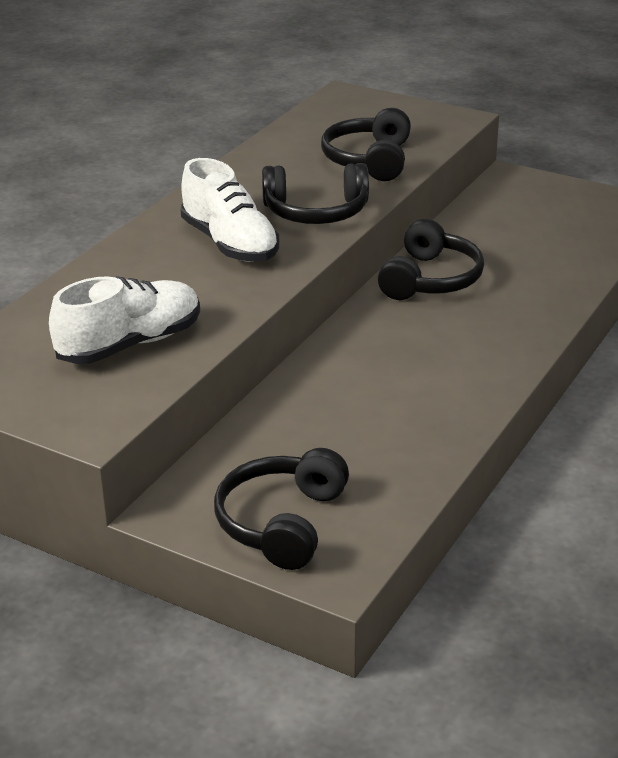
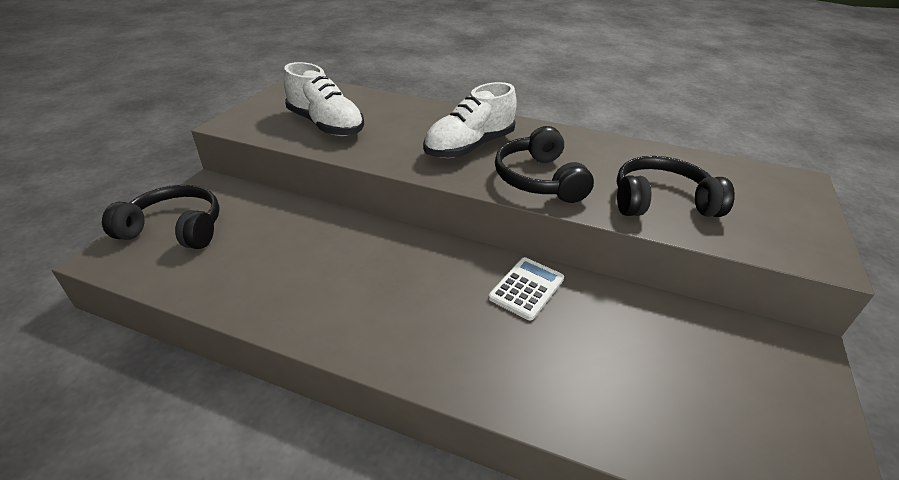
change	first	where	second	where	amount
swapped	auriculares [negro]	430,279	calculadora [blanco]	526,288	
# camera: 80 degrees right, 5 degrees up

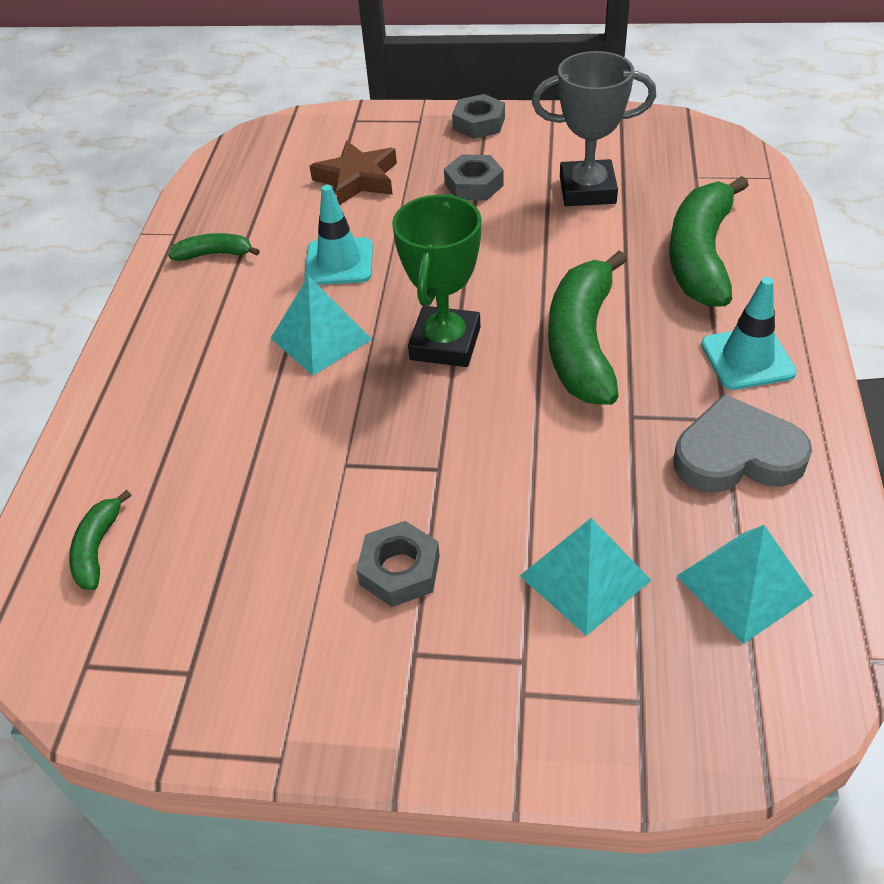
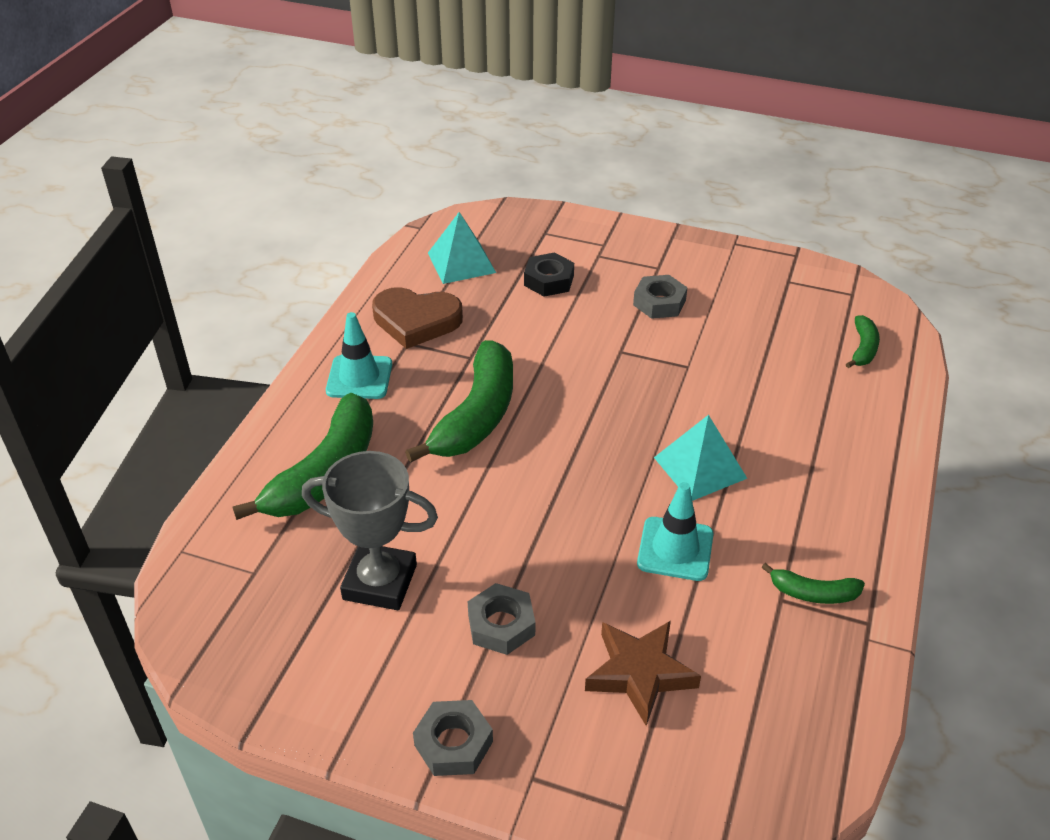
change	first	where	second	where	amount
repainted	corazón [gris]	736,454	corazón [marrón]	416,321	
swapped	pirámide [turquesa]	585,578	tuerca [negro]	549,280	
gone	trofeo [verde]	445,343			
# camera: 170 degrees left, 5 degrees down

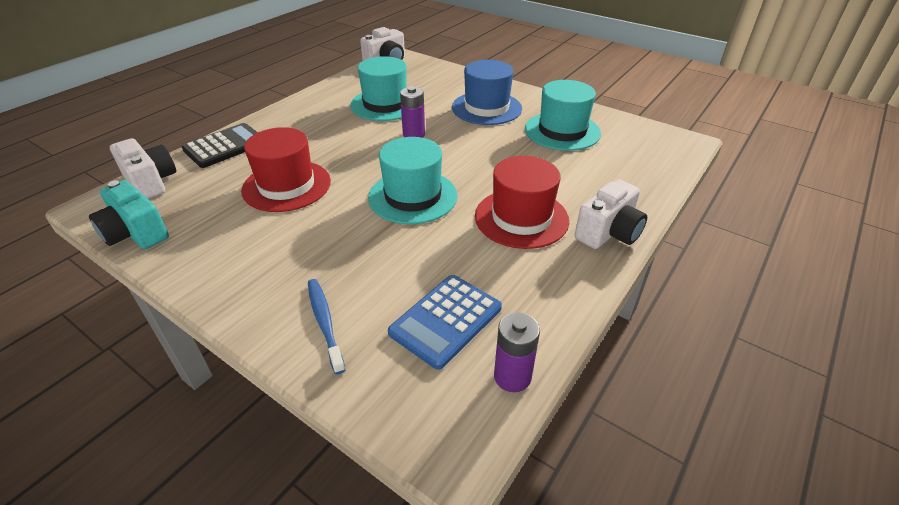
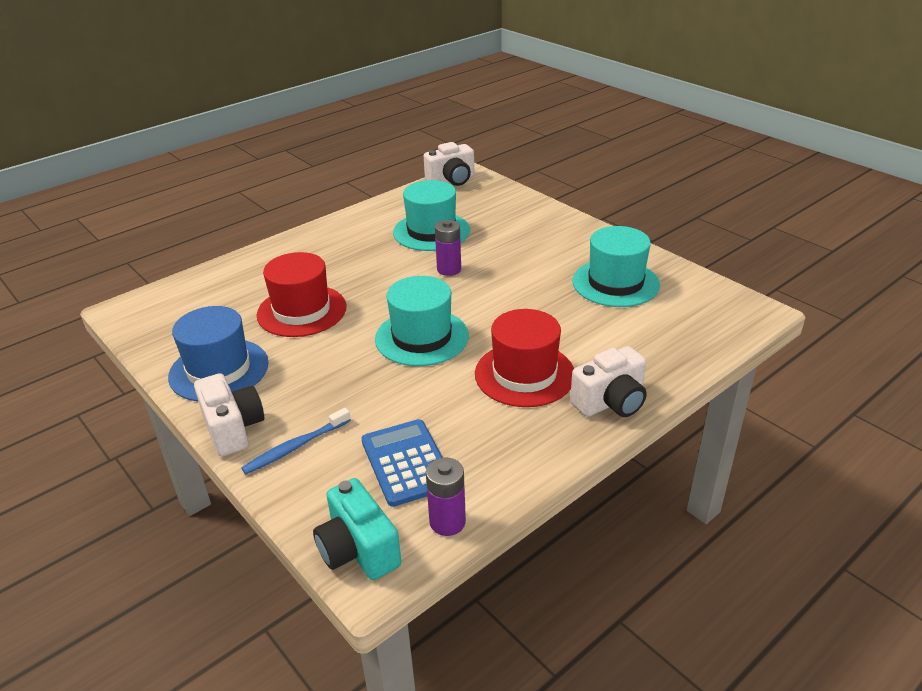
change	first	where	second	where	amount
shifted	sombrero [azul]	486,108		219,370	
shifted	cámara [blanco]	151,182		233,429	
rotated	cepillo de dientes [azul]	325,322		295,447	120 degrees counterclockwise
shifted	cámara [turquesa]	136,233		358,550	
rotated	calculadora [azul]	446,320		406,463	105 degrees clockwise
gone	calculadora [negro]	225,146			
# camera: 15 degrees right, 5 degrees down

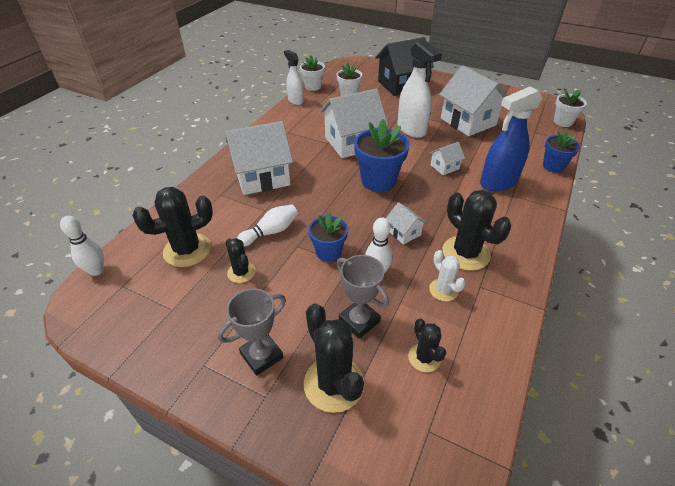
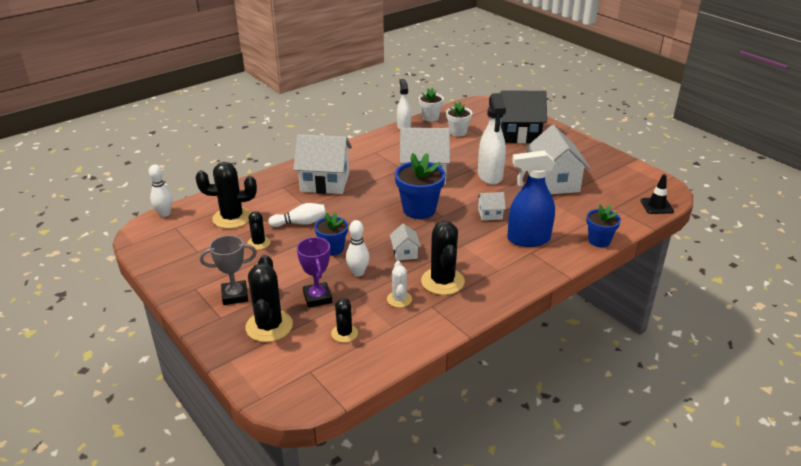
change	first	where	second	where	amount
repainted	trofeo [gris]	359,321	trofeo [morado]	317,298	
swapped	maceta [blanco]	563,122	cono de tráfico [negro]	656,206	
# camera: 25 degrees right, 10 degrees down

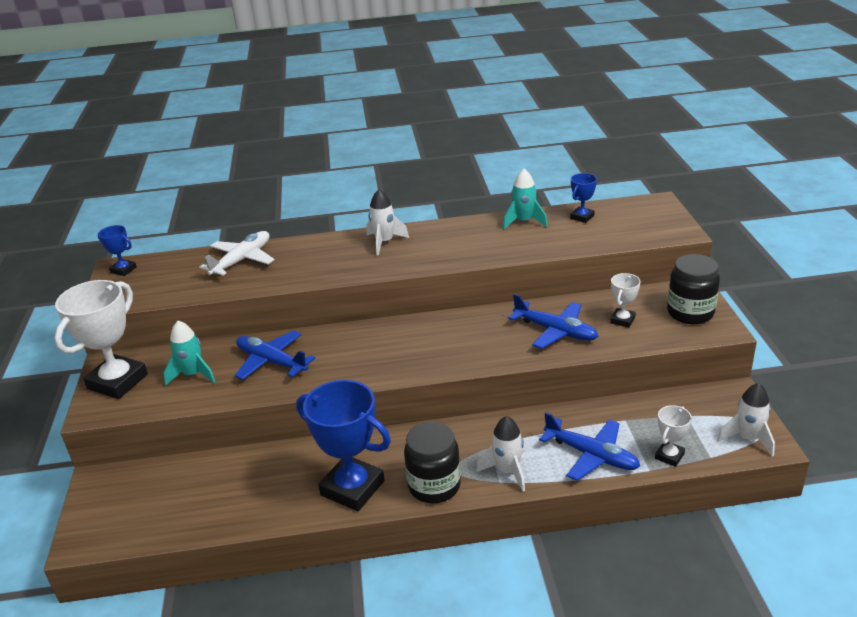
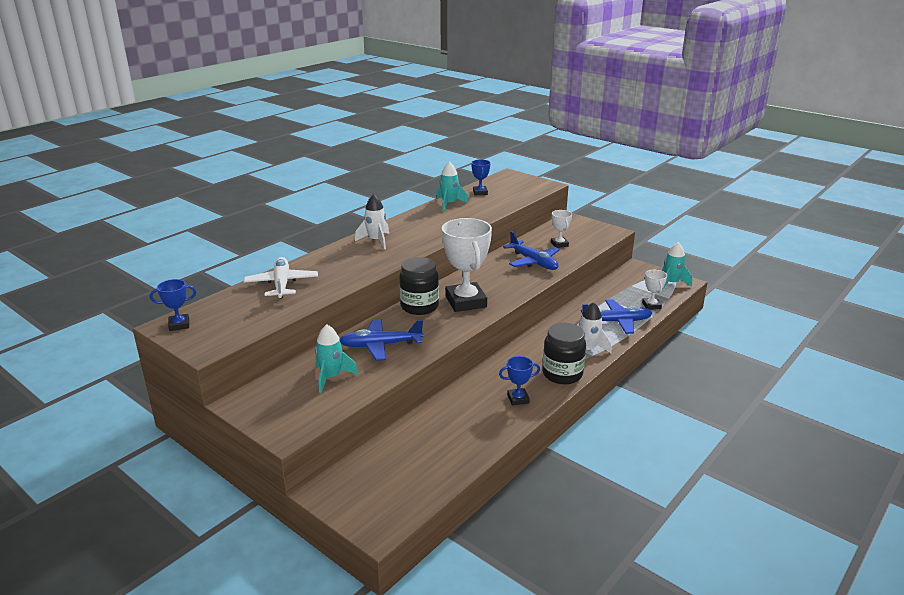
change	first	where	second	where	amount
shifted	tarro [negro]	690,313		419,306	
shifted	trofeo [blanco]	118,381		465,301	
scaled	trofeo [azul]	352,488		518,399	x0.48
rotated	avión [azul]	555,331		533,262	60 degrees clockwise
repainted	cohete [blanco]	747,438	cohete [turquesa]	671,283	
# camera: 45 degrees left, 5 degrees down

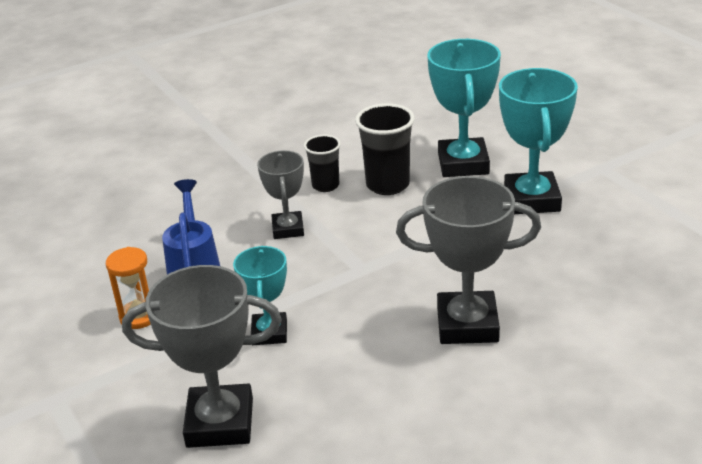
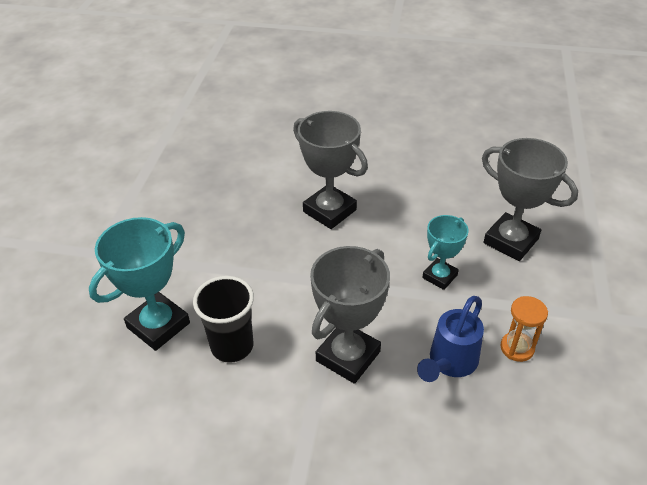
change	first	where	second	where	amount
scaled	trofeo [gris]	288,229		348,356	x1.65
gone	vaso [negro]	325,185			
gone	trofeo [turquesa]	532,199			
# camera: 140 degrees left, 10 degrees up

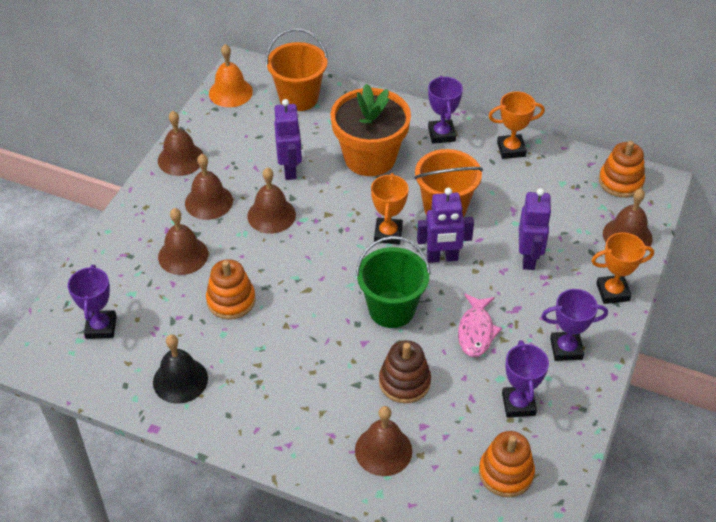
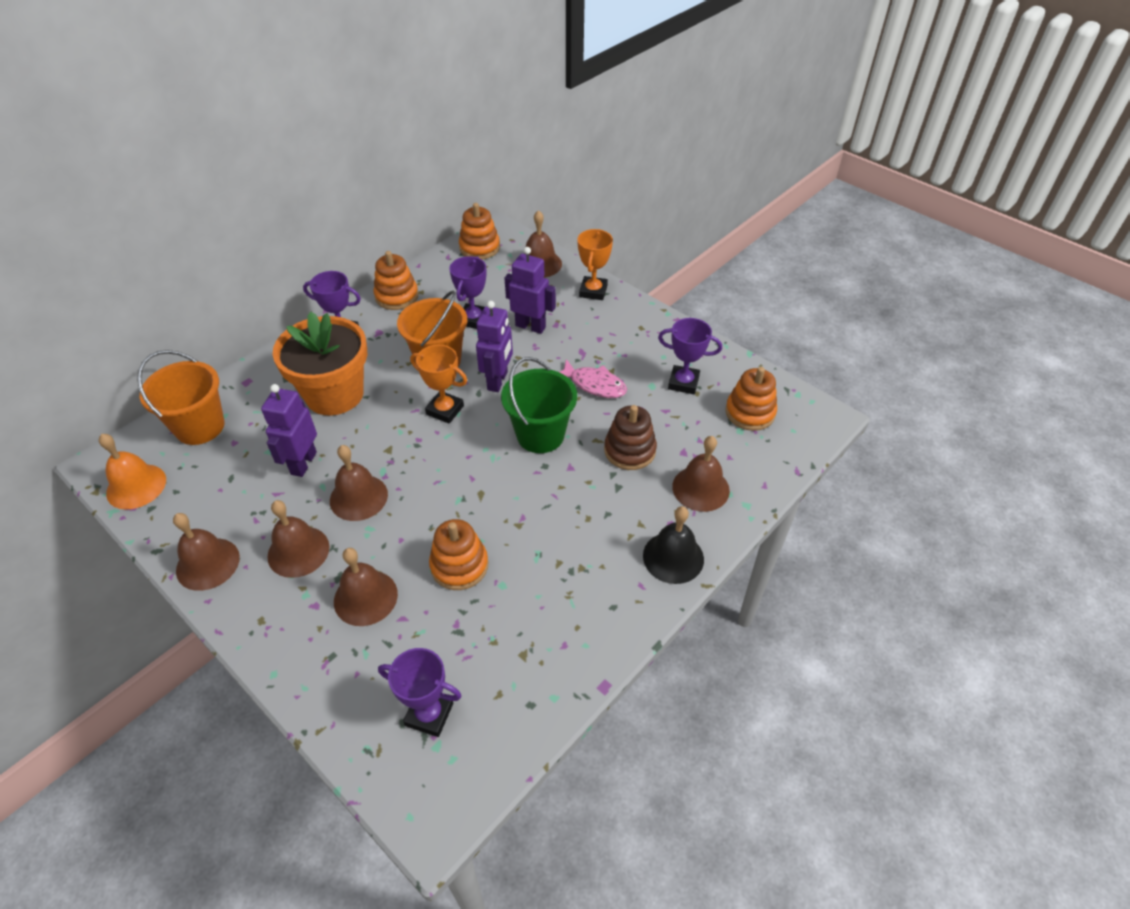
change	first	where	second	where	amount
rotated	robot [morado]	290,169		303,463	90 degrees counterclockwise
swapped	trofeo [naranja]	511,149	juguete apilable [naranja]	396,296	
shifted	trofeo [morado]	566,349		473,319	
shifted	campana [negro]	180,380		673,557	
# camera: 70 degrees left, 0 degrees up

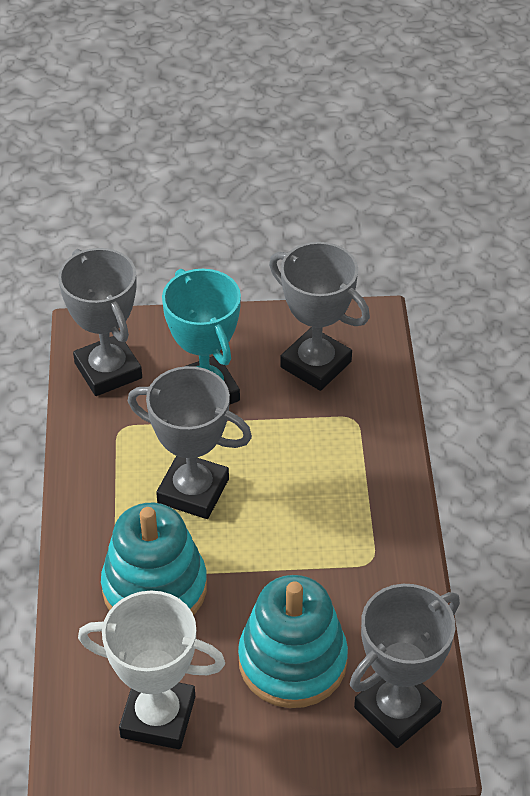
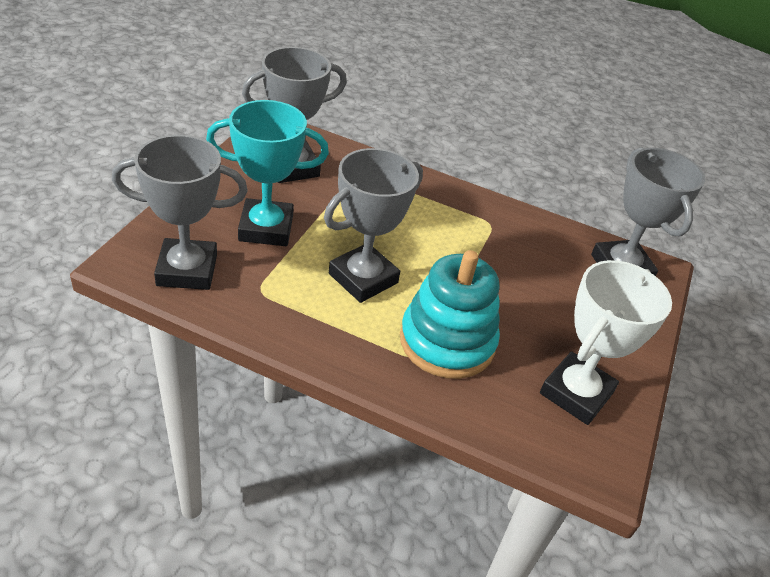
change	first	where	second	where	amount
gone	juguete apilable [turquesa]	292,661			
# camera: 70 degrees left, 5 degrees down

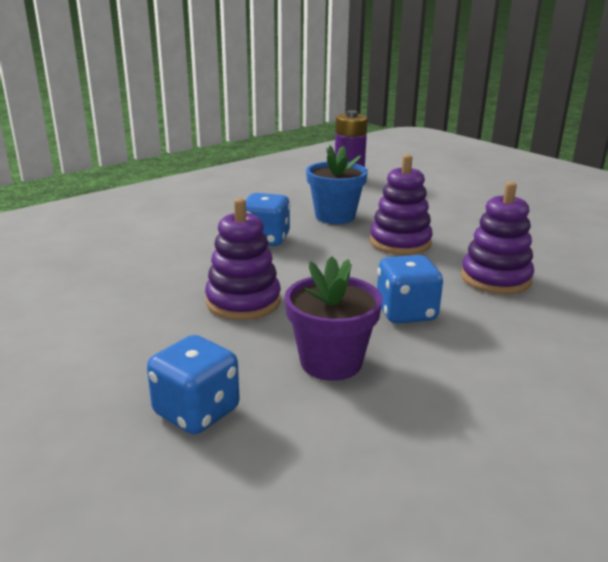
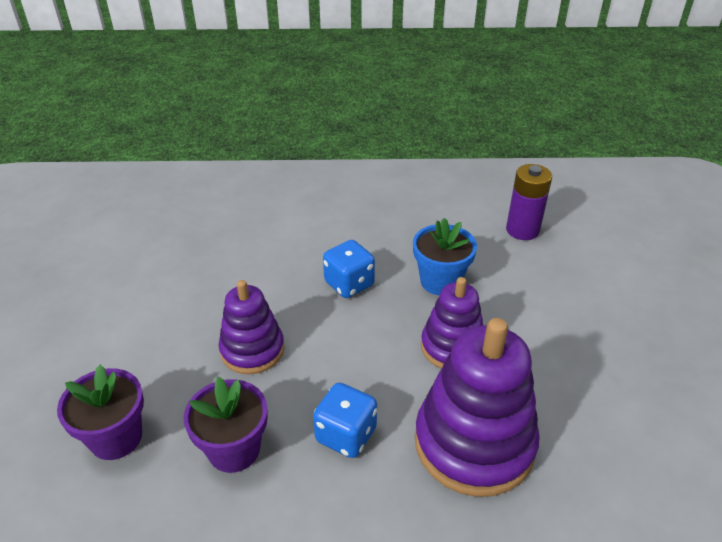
change	first	where	second	where	amount
swapped	dado [azul]	196,412	maceta [morado]	116,437	
scaled	juguete apilable [morado]	495,279		474,443	x1.65
# camera: 40 degrees right, 15 degrees up

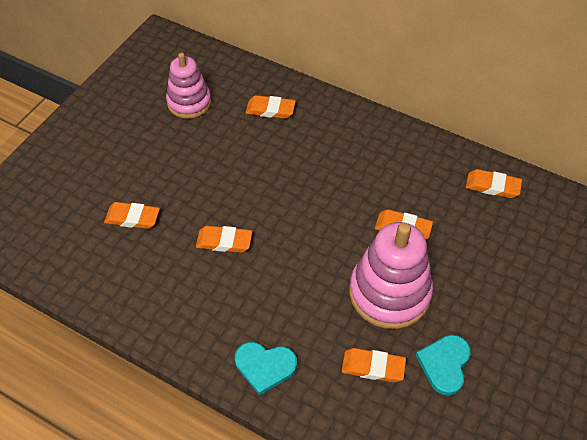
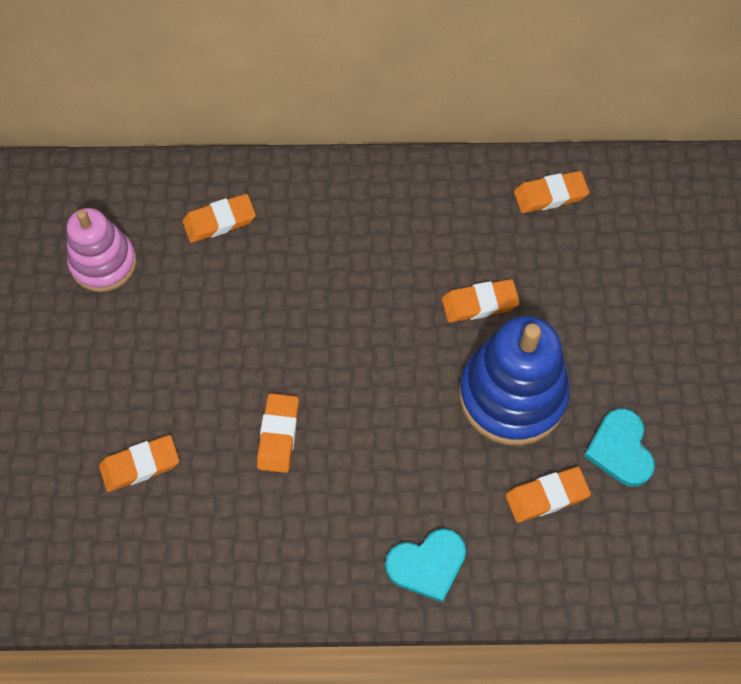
change	first	where	second	where	amount
rotated	goma de borrar [naranja]	224,241		278,435	60 degrees counterclockwise
repainted	juguete apilable [rosa]	389,293	juguete apilable [azul]	512,395	
# camera: 30 degrees left, 10 degrees up

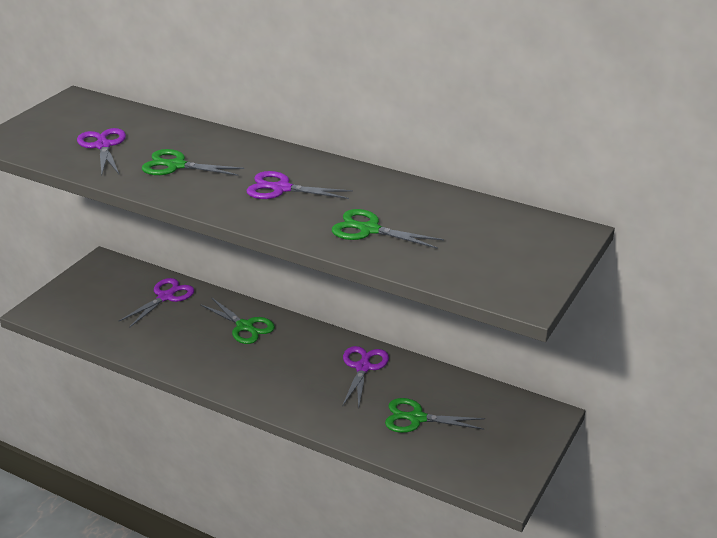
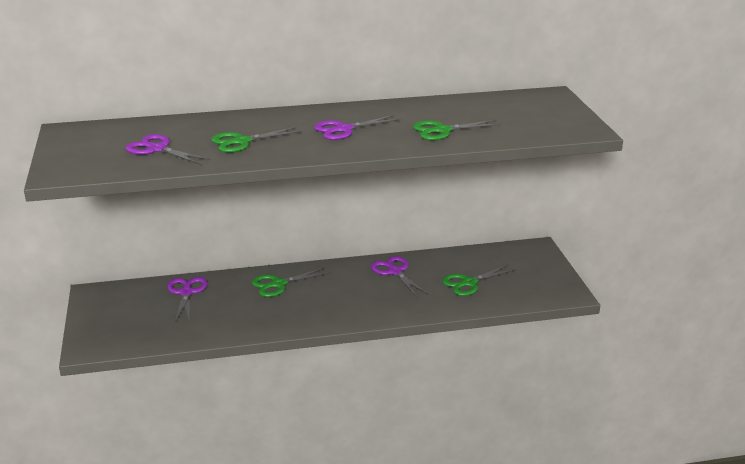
change	first	where	second	where	amount
rotated	tijeras [verde]	245,327		278,284	150 degrees clockwise
# camera: 40 degrees left, 5 degrees down

